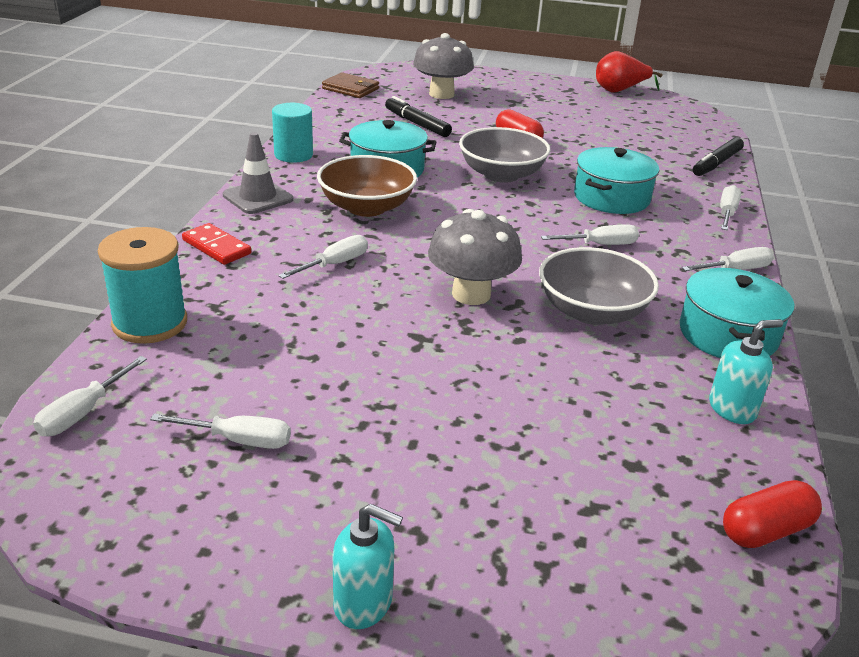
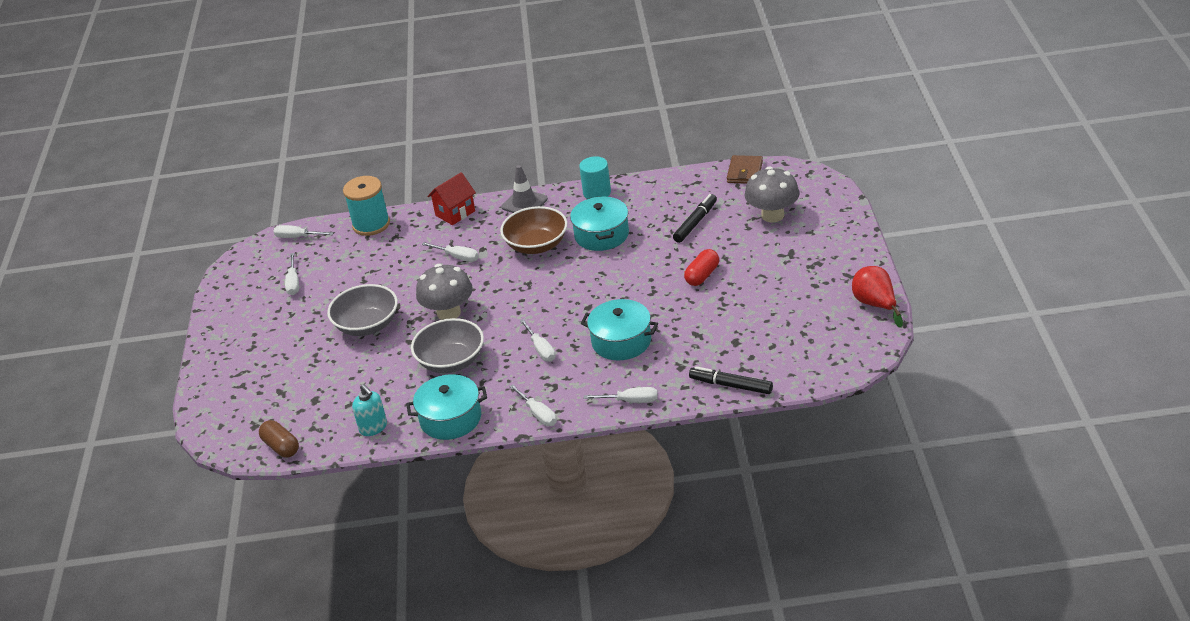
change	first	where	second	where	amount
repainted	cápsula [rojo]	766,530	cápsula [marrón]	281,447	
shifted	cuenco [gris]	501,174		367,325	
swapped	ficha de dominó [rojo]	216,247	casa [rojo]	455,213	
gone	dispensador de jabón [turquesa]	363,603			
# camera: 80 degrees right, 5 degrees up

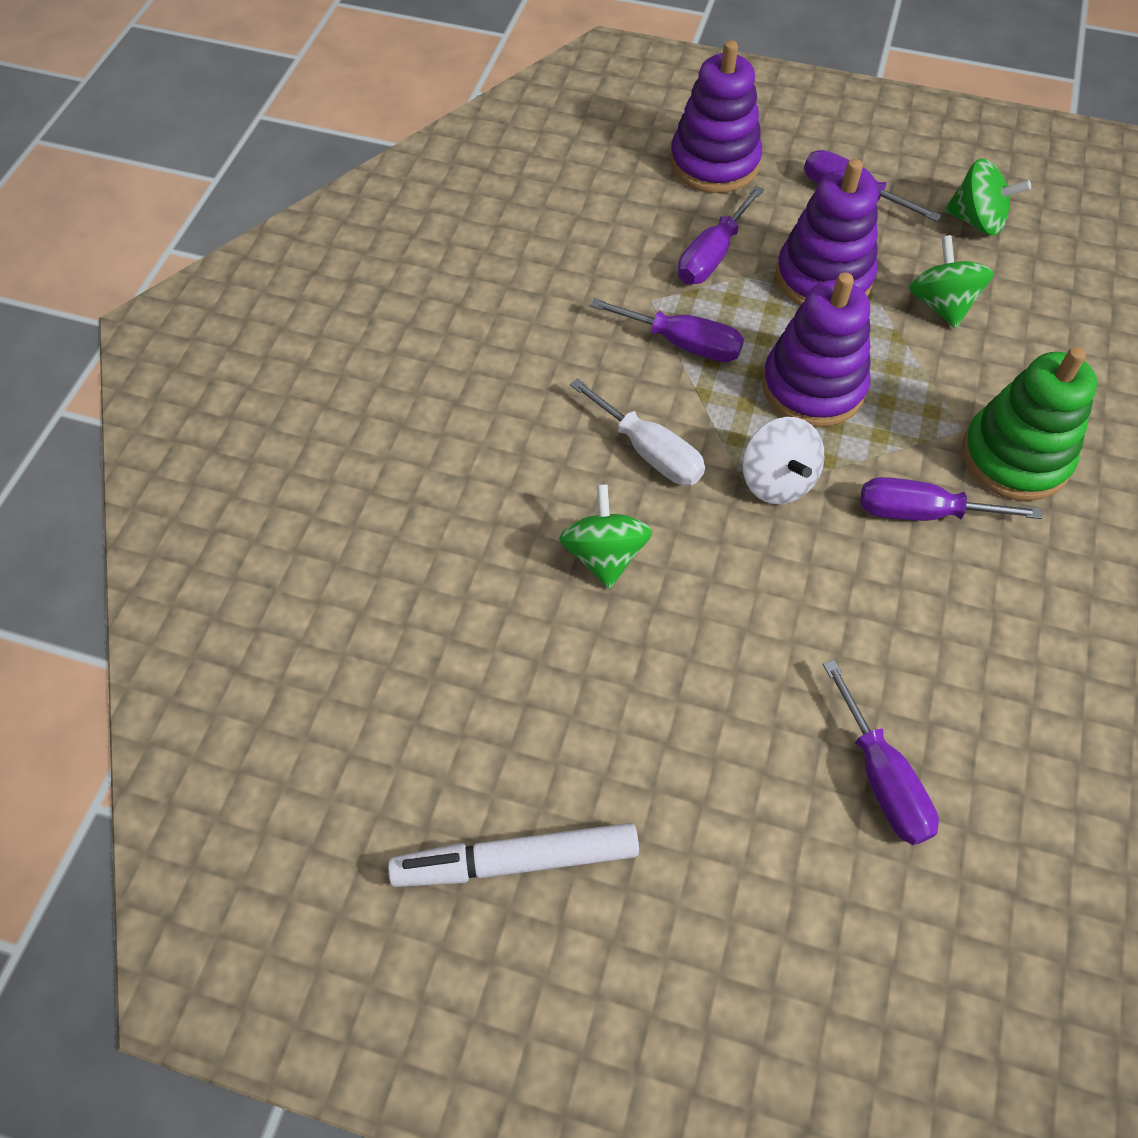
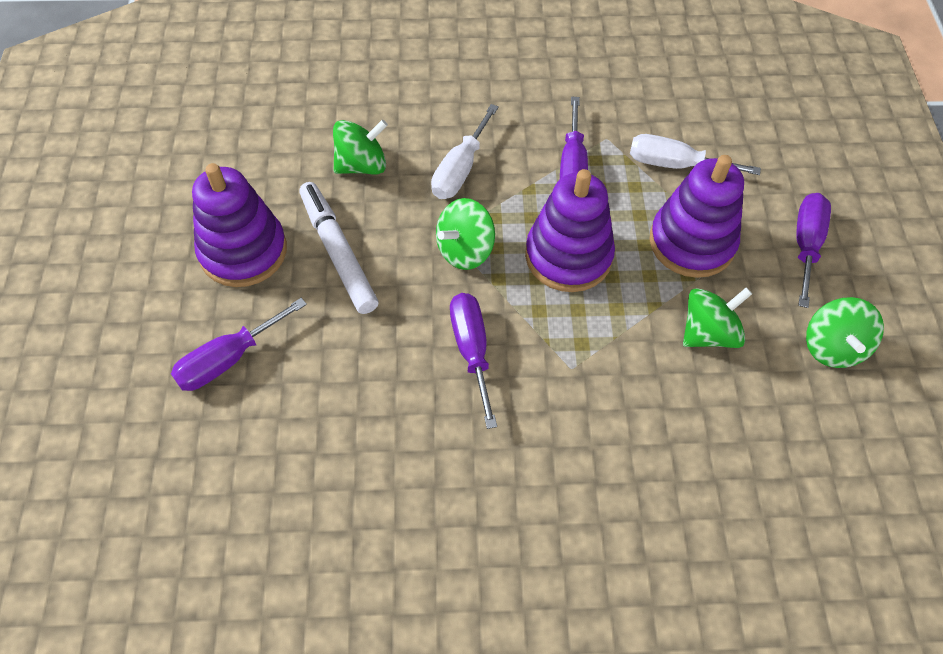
change	first	where	second	where	amount
shifted	juguete apilable [morado]	714,163		243,251	
shifted	rotulador [blanco]	516,861		338,253	
repainted	peonza [blanco]	777,481	peonza [verde]	465,250	
repainted	destornillador [morado]	712,256	destornillador [blanco]	674,164	
gone	juguete apilable [verde]	1015,457			
# camera: 70 degrees right, 0 degrees up

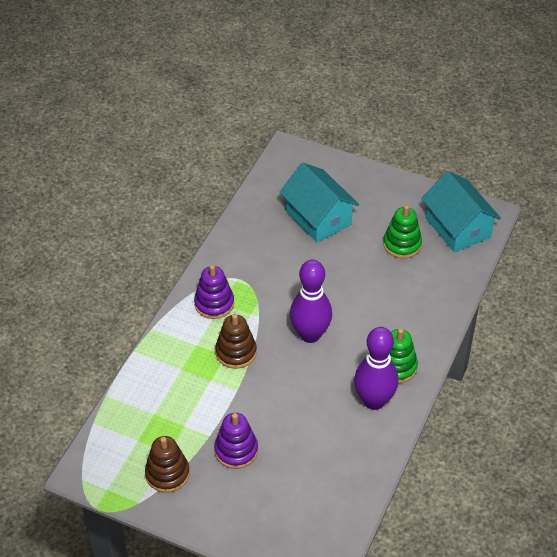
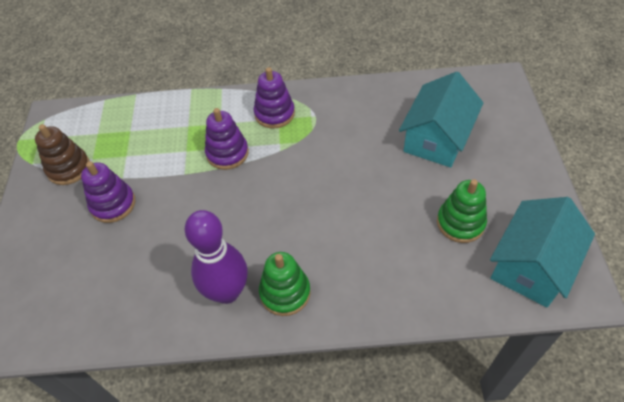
change	first	where	second	where	amount
repainted	juguete apilable [marrón]	236,352	juguete apilable [morado]	227,153	
gone	bolo [morado]	310,334			
# camera: 65 degrees right, 5 degrees up

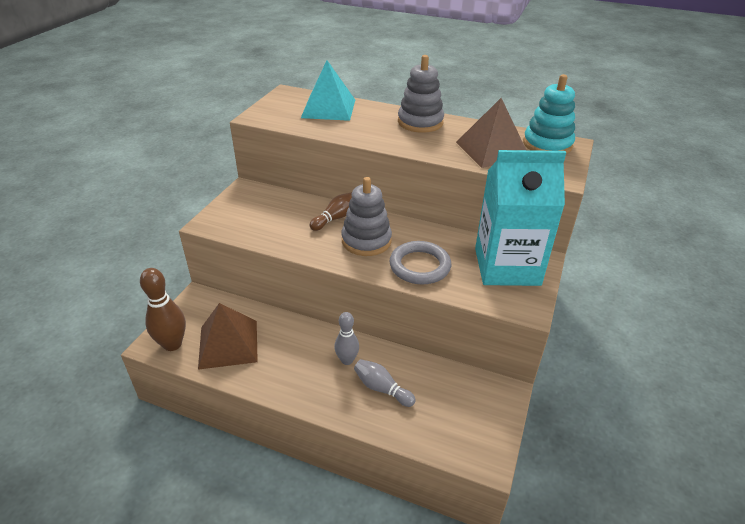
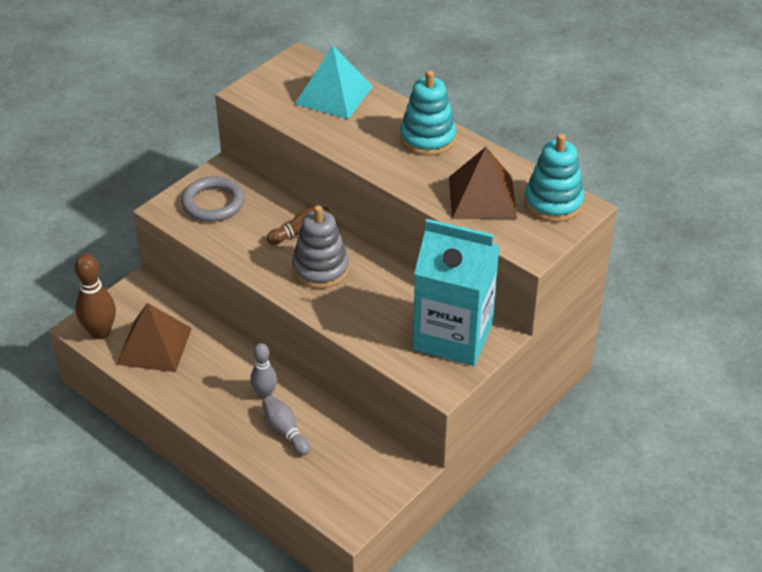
change	first	where	second	where	amount
shifted	anillo [gris]	420,266		213,203	
repainted	juguete apilable [gris]	420,122	juguete apilable [turquesa]	427,138	
# camera: 20 degrees right, 5 degrees up

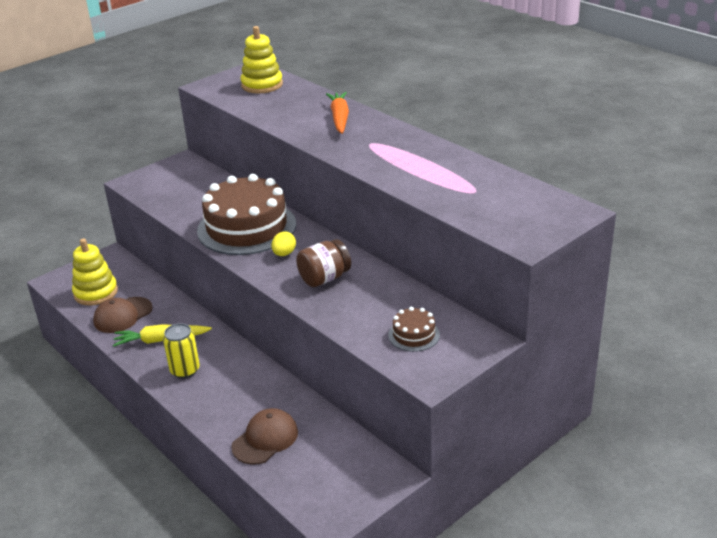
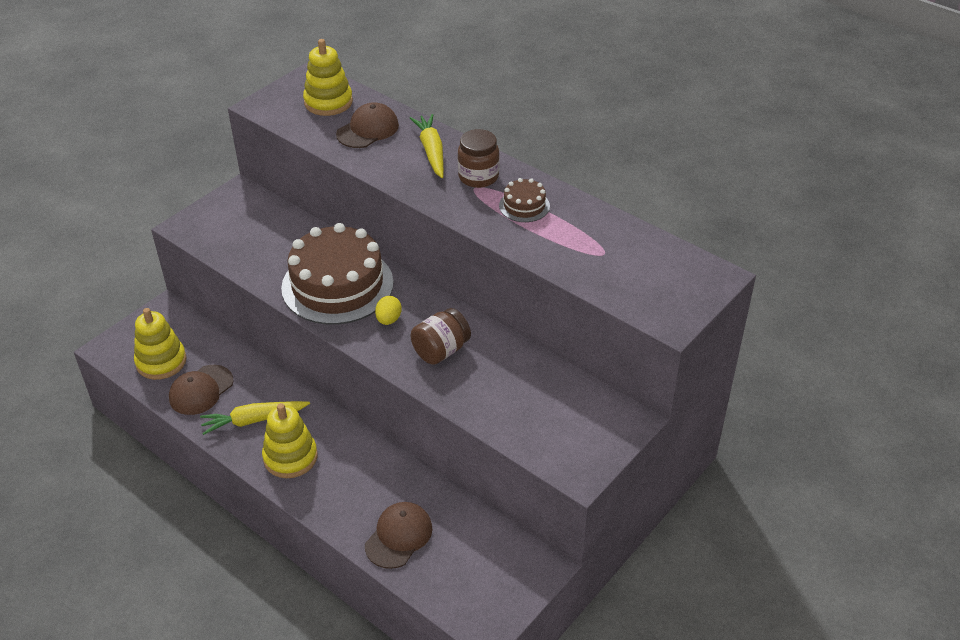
change	first	where	second	where	amount
swapped	lata [amarillo]	185,370	juguete apilable [amarillo]	290,457	
new			gorra [marrón]	368,130	
repainted	zanahoria [naranja]	339,118	zanahoria [amarillo]	431,151	
new			tarro [marrón]	478,177	
shifted	tarta [marrón]	414,335		524,206	
# camera: 10 degrees left, 10 degrees up

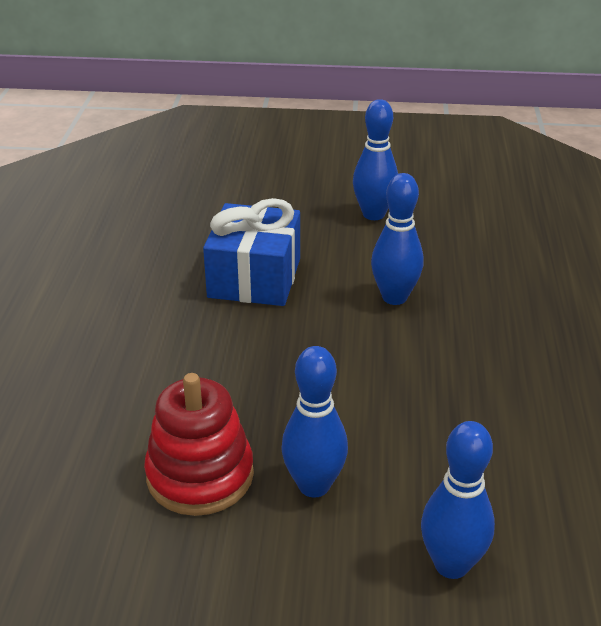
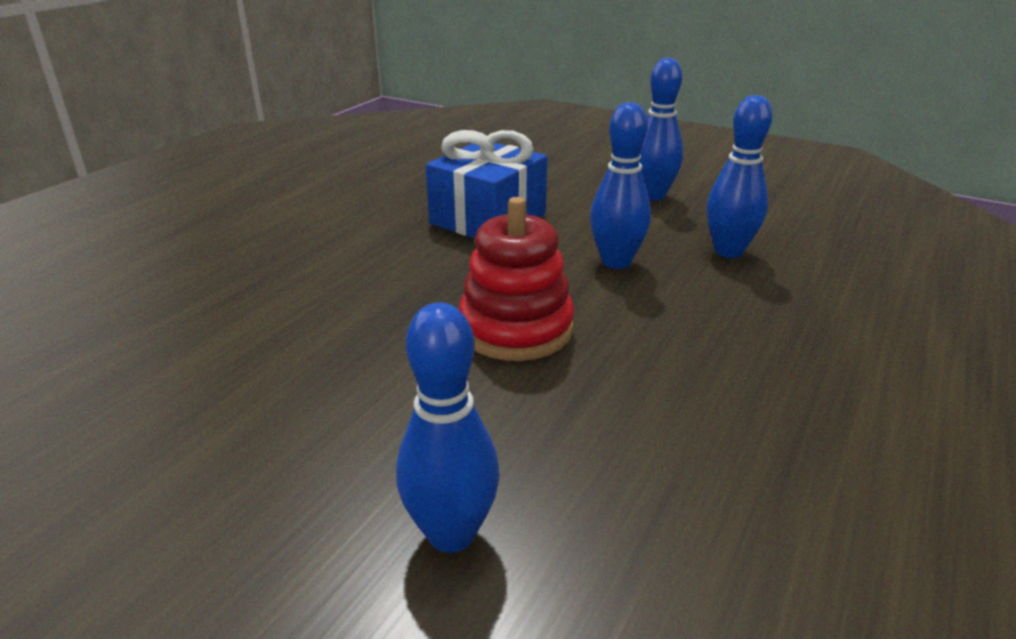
change	first	where	second	where	amount
shifted	juguete apilable [rojo]	200,475		516,329	
shifted	bolo [azul]	314,485		728,251	
# camera: 25 degrees right, 5 degrees down

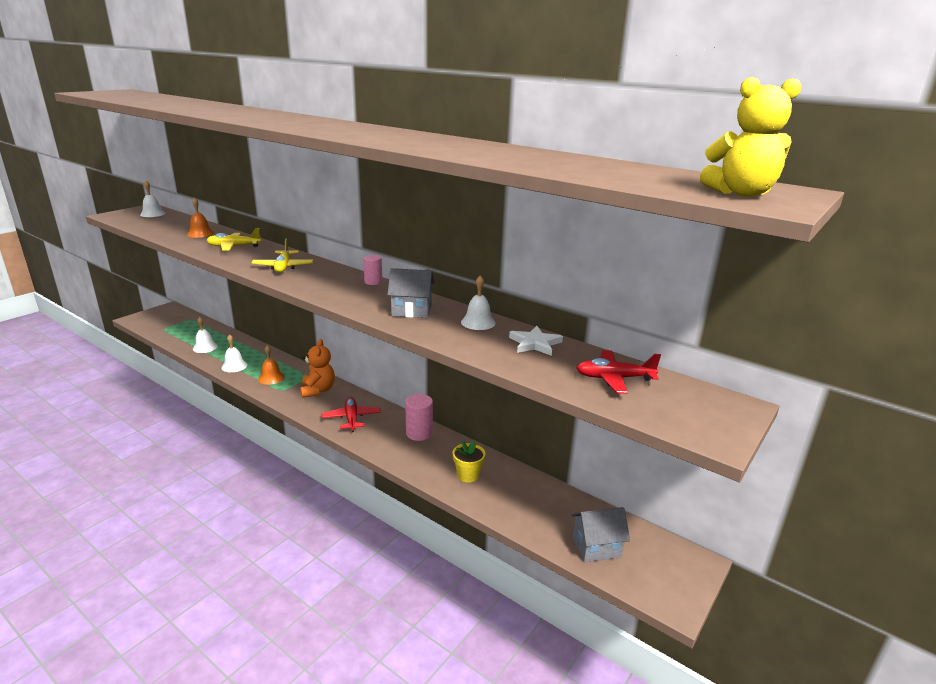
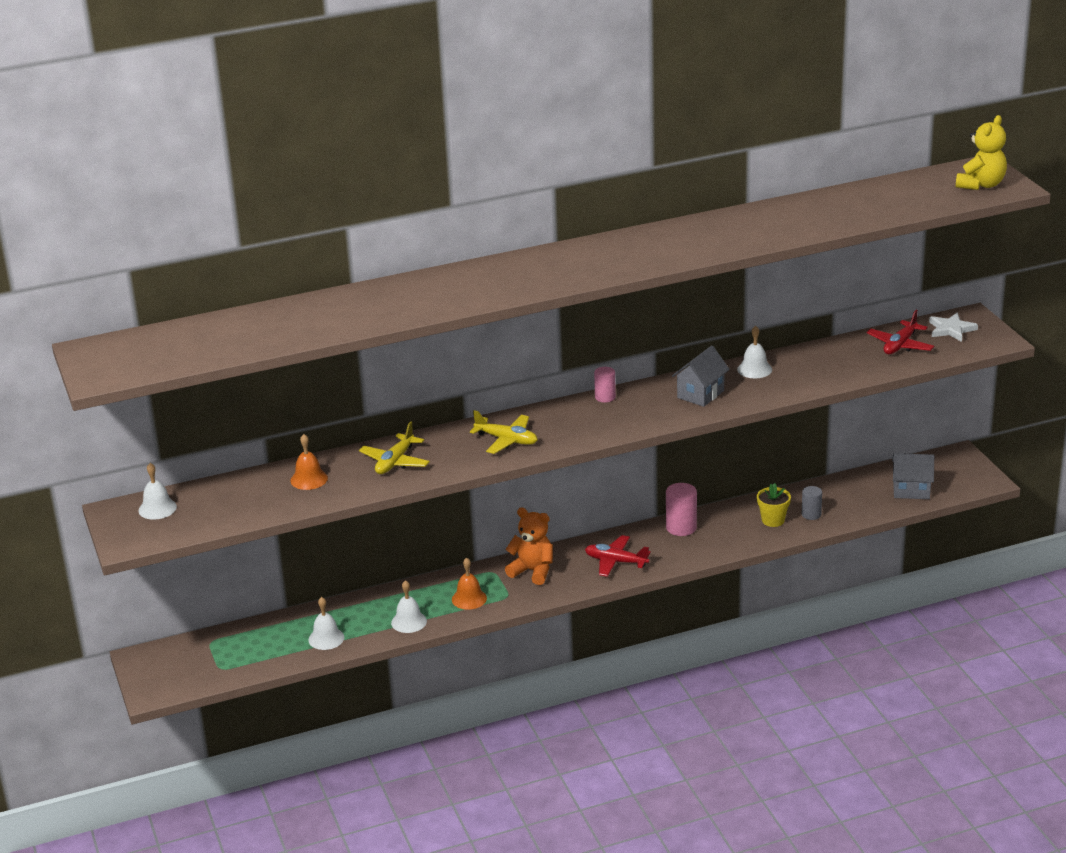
change	first	where	second	where	amount
new			cilindro [gris]	811,514	
rotated	casa [gris]	596,547		911,490	75 degrees clockwise
shifted	estrella [blanco]	535,343		951,329	
# camera: 55 degrees left, 5 degrees up

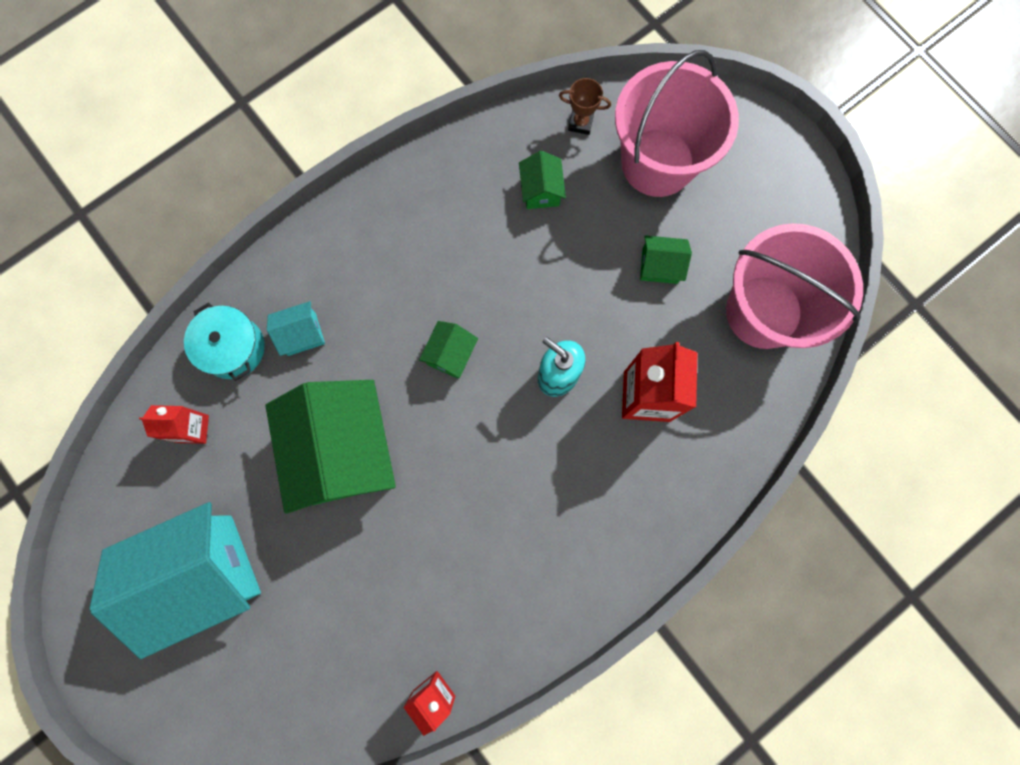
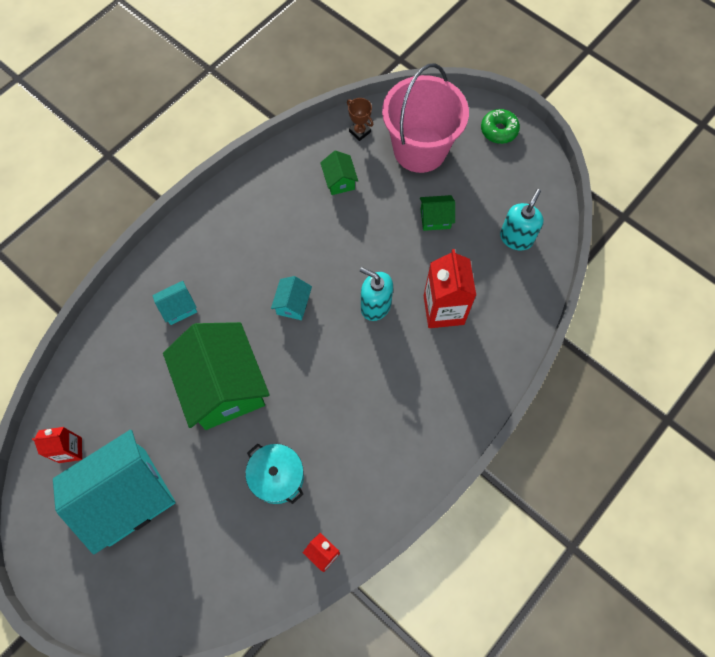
change	first	where	second	where	amount
shifted	cartón de leche [rojo]	193,428		70,450	
shifted	olla [turquesa]	233,348		277,477	
repainted	casa [verde]	450,354	casa [turquesa]	293,304	
rotated	trofeo [marrón]	580,123		359,131	45 degrees clockwise
new			rosquilla [verde]	499,130	
swapped	balde [rosa]	763,312	dispensador de jabón [turquesa]	516,238	
# camera: 10 degrees left, 10 degrees down

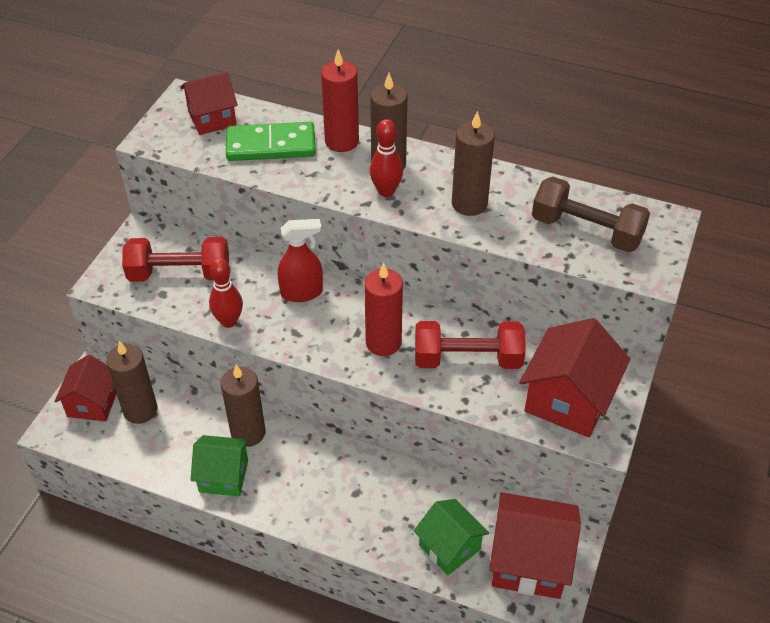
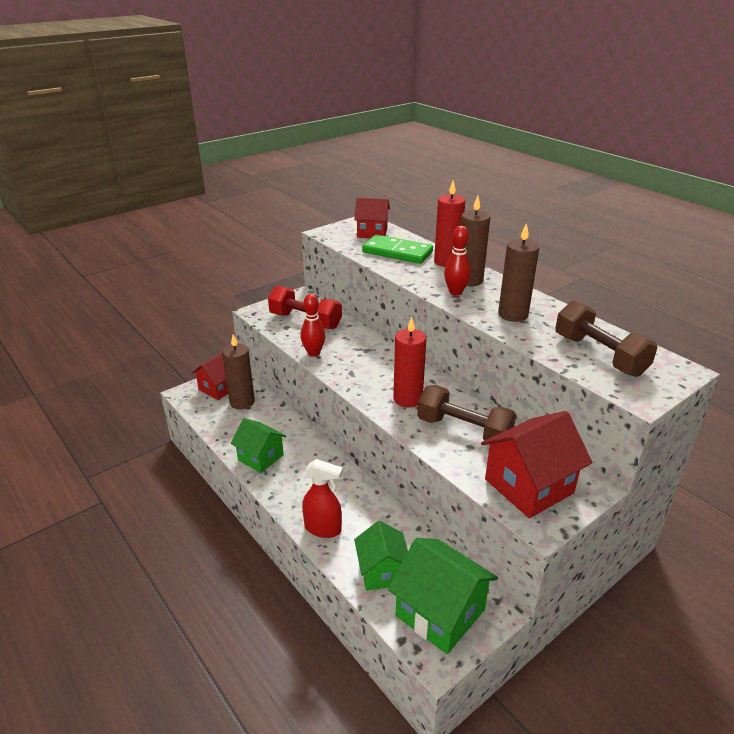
change	first	where	second	where	amount
shifted	pulverizador [rojo]	302,292		323,528	
repainted	casa [rojo]	529,561	casa [verde]	440,613	
repainted	mancuerna [rojo]	467,359	mancuerna [marrón]	464,430	
gone	vela [marrón]	248,433			
# camera: 30 degrees right, 15 degrees down

